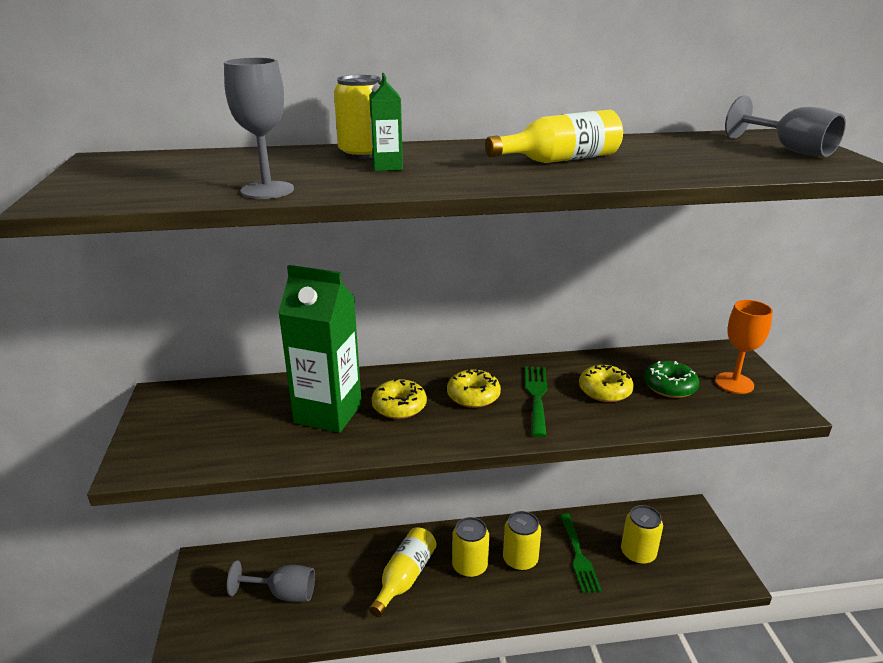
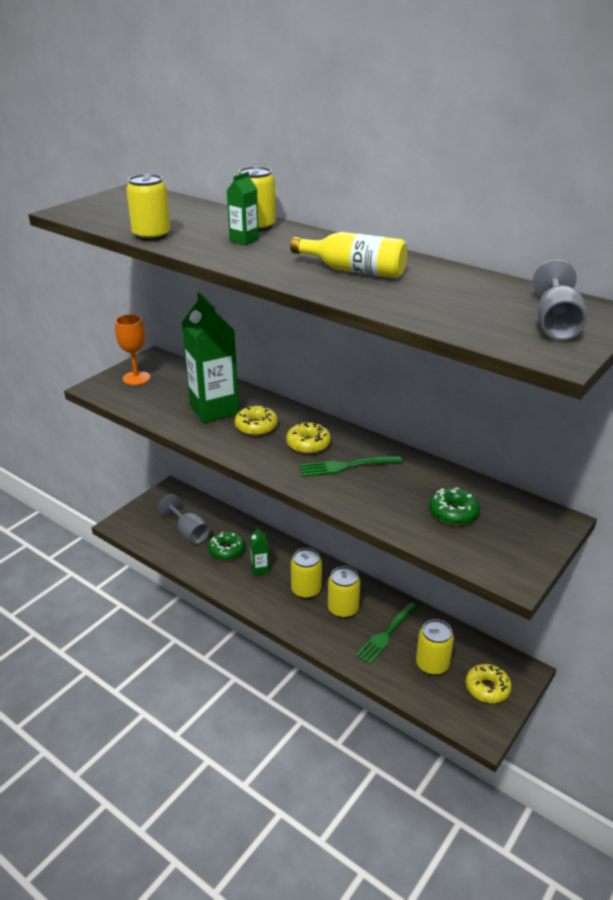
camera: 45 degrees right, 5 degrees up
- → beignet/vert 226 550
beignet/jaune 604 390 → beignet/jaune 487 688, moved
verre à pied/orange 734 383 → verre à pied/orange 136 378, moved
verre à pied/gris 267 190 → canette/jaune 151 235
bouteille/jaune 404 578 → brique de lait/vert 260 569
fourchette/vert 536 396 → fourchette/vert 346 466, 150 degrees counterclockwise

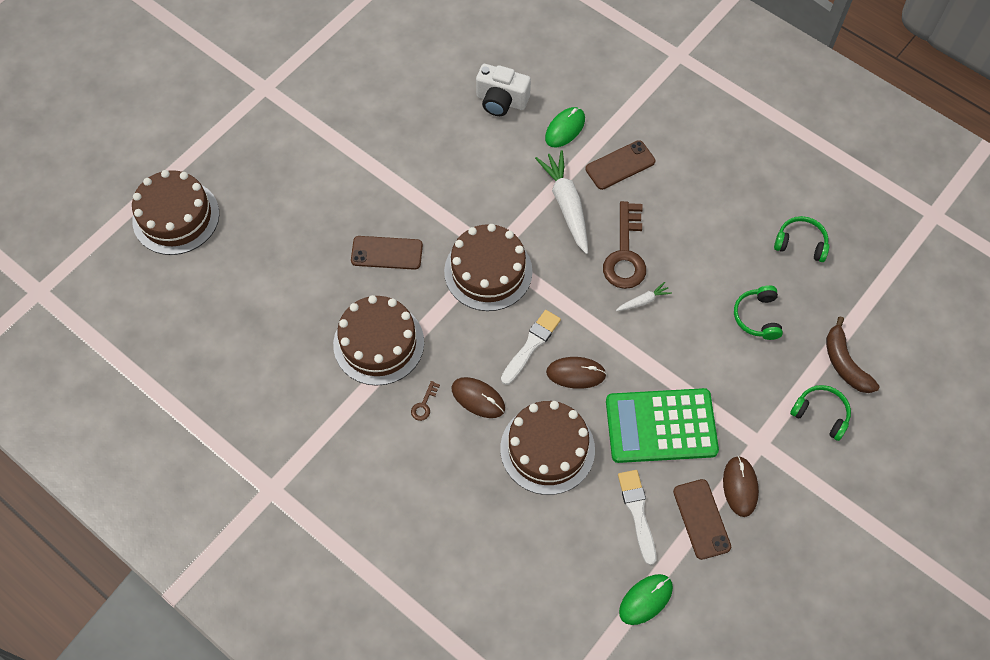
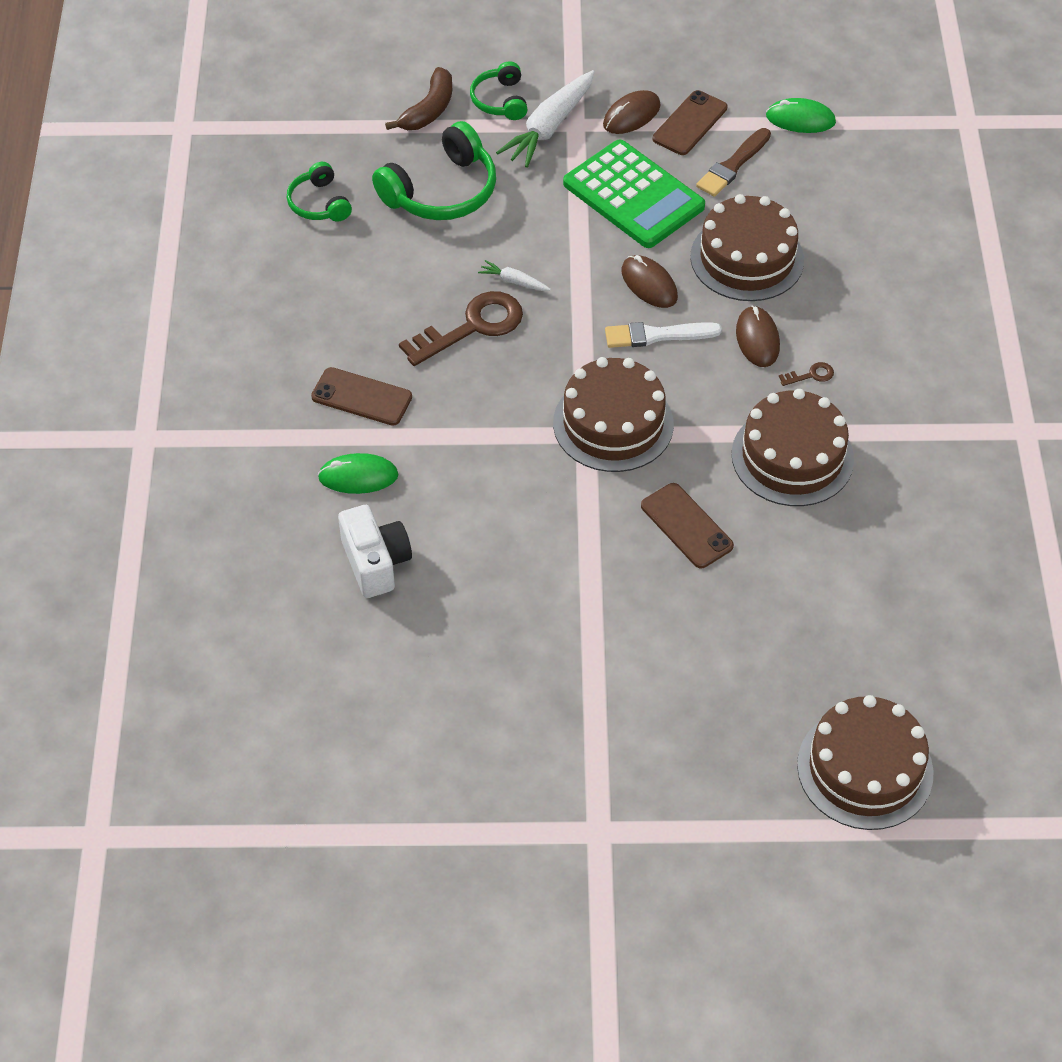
camera: 130 degrees left, 10 degrees down
carotte/blanc 566 205 → carotte/blanc 549 127, moved
pinceau/blanc 637 512 → pinceau/marron 732 165
casque audio/vert 757 317 → casque audio/vert 441 191, x1.74

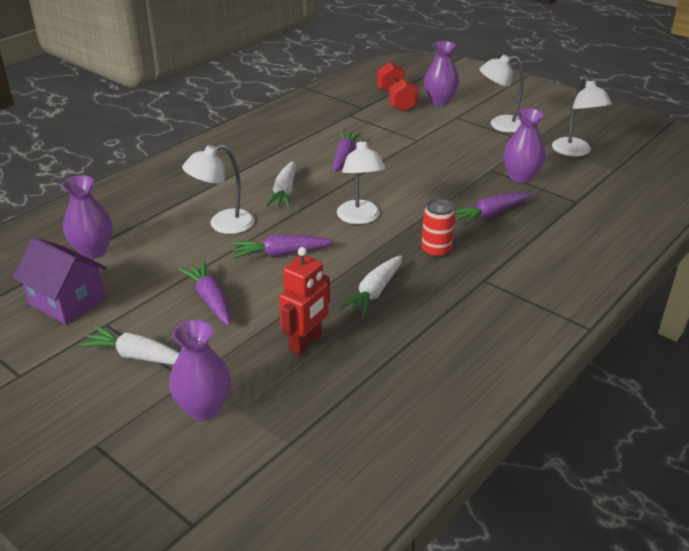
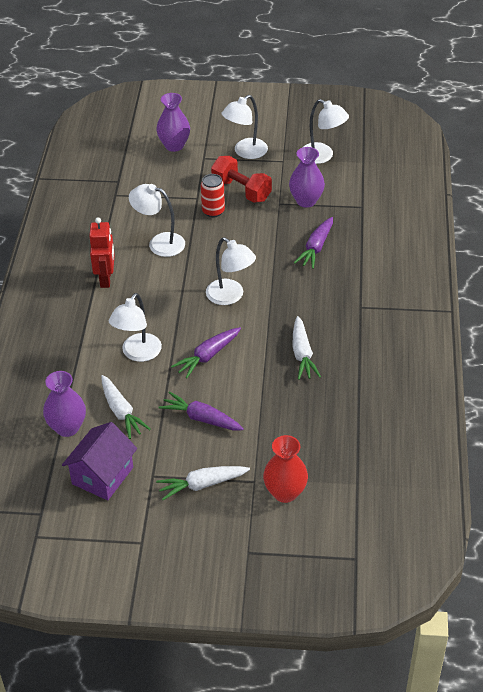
camera: 35 degrees left, 10 degrees up
carotte/blanc 284 192 → carotte/blanc 121 412, moved
robot/rouge 306 343 → robot/rouge 106 279, moved
haltère/rouge 396 100 → haltère/rouge 241 190, moved
canette/rouge 436 251 → canette/rouge 213 211, moved
carotte/violet 344 157 → lampe/blanc 159 243
vase/violet 204 408 → vase/rouge 285 492
maison/violet 67 301 → maison/violet 102 475, 60 degrees counterclockwise

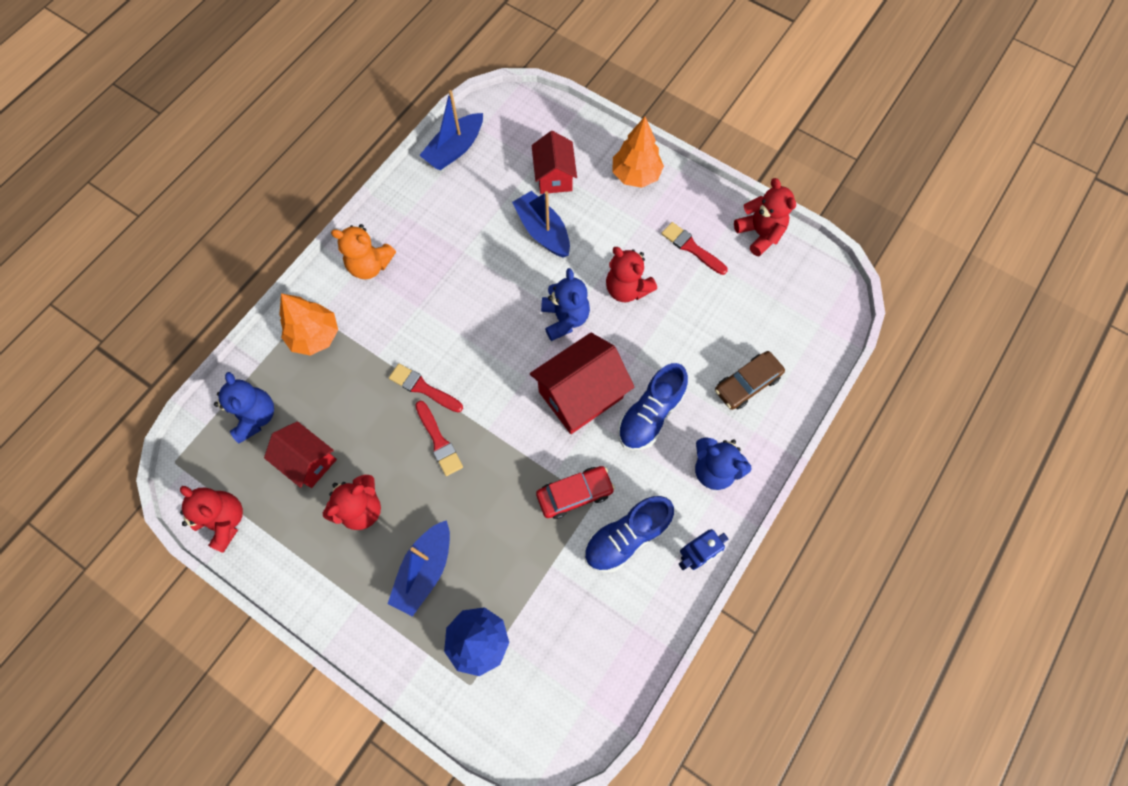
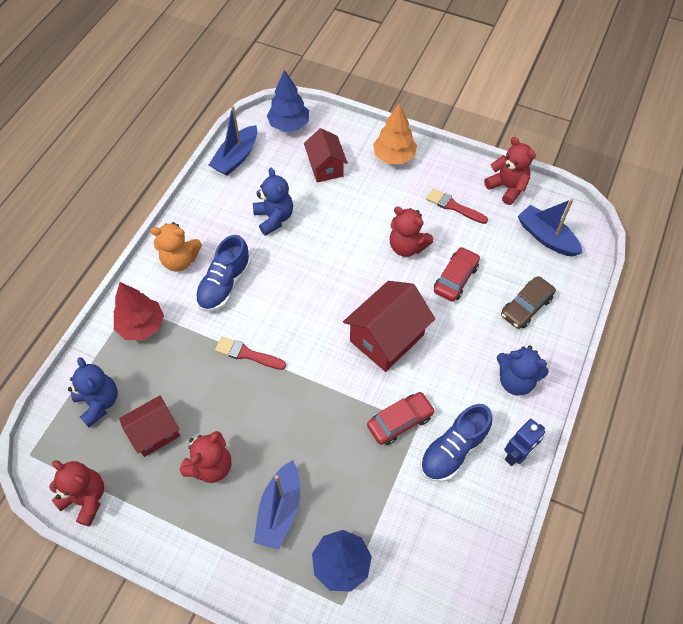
camera: 10 degrees left, 10 degrees down
pinceau/rouge 439 441 → -
- → arbre/bleu 289 125
- → voiture/rouge 455 278
bateau/bleu 543 231 → bateau/bleu 546 237, moved
ours en peluche/bleu 565 319 → ours en peluche/bleu 274 218, moved
chaussure/bleu 650 414 → chaussure/bleu 224 284, moved
arbre/orange 315 336 → arbre/rouge 142 325
maison/rouge 308 461 → maison/rouge 155 433, 60 degrees counterclockwise

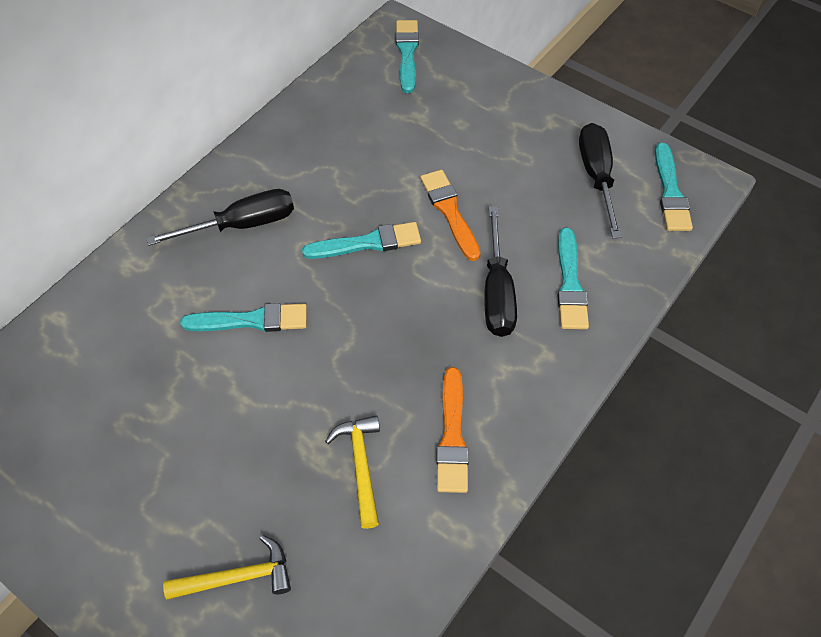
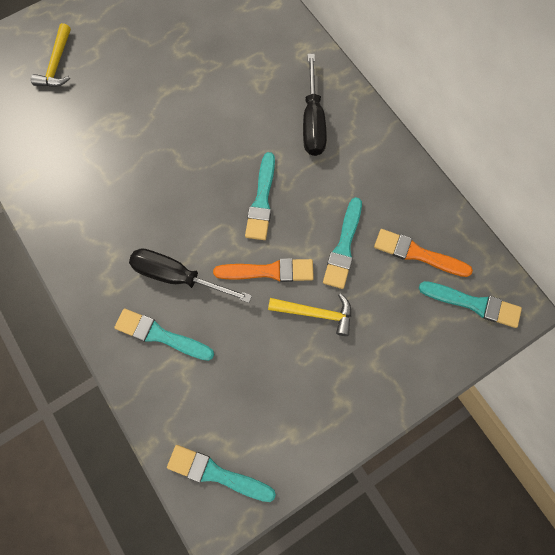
camera: 110 degrees right, 15 degrees up
tournevis/noir 596 176 → -
pinceau/turquoise 251 320 → pinceau/turquoise 343 247, moved
marteau/jaune 360 465 → marteau/jaune 316 313, moved
pinceau/orange 452 436 → pinceau/orange 417 254, moved

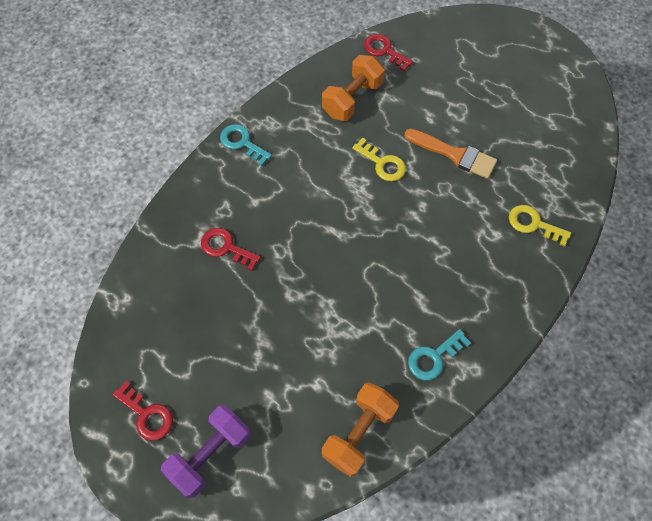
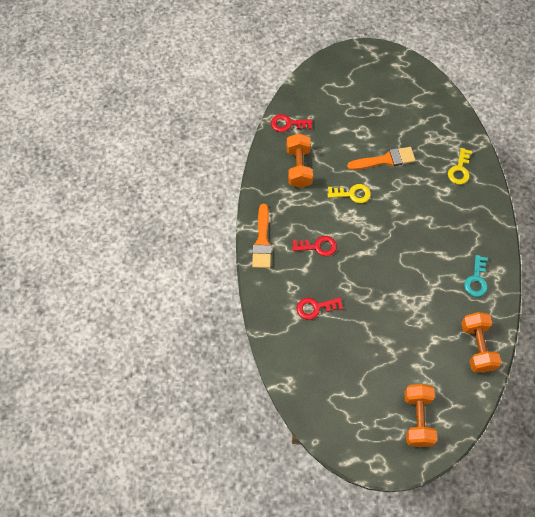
camera: 40 degrees left, 0 degrees up
clé/rouge 147 415 → clé/rouge 318 246, moved
clé/turquoise 242 143 → pinceau/orange 262 241
haltère/violet 210 454 → haltère/orange 417 419
clé/jaune 533 224 → clé/jaune 459 170, 60 degrees counterclockwise

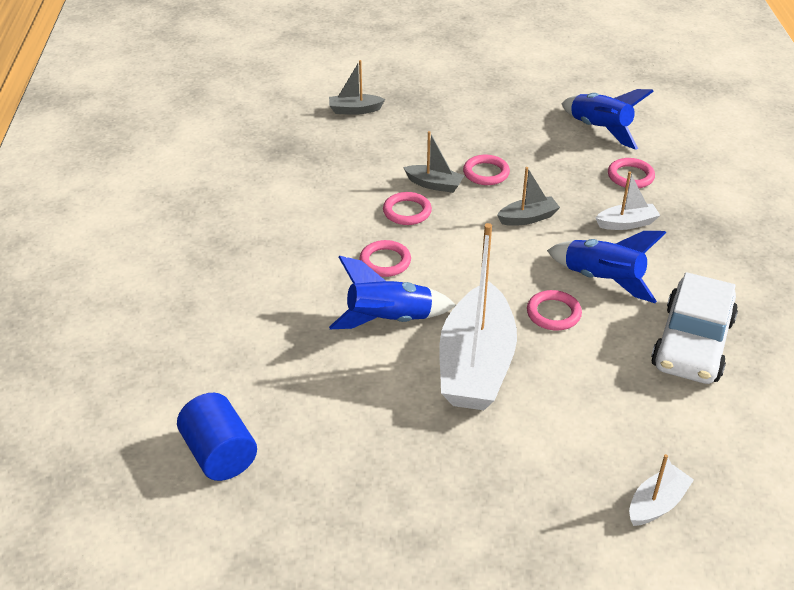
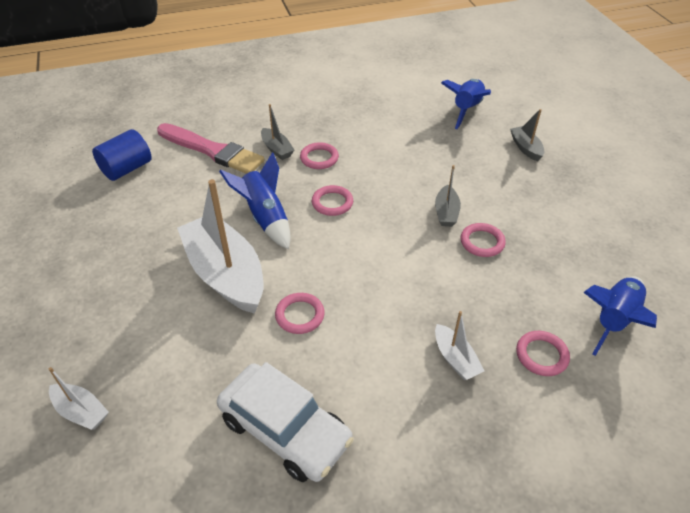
camera: 75 degrees right, 5 degrees up
- → pinceau/rose 212 150
anneau/rose 407 211 → anneau/rose 319 158, moved
bateau/gris 528 218 → bateau/gris 277 149, moved
fusée/bleu 602 280 → fusée/bleu 466 110, moved
bateau/blanc 476 365 → bateau/blanc 226 274, 60 degrees clockwise
voiture/blanc 692 343 → voiture/blanc 285 429, 150 degrees counterclockwise

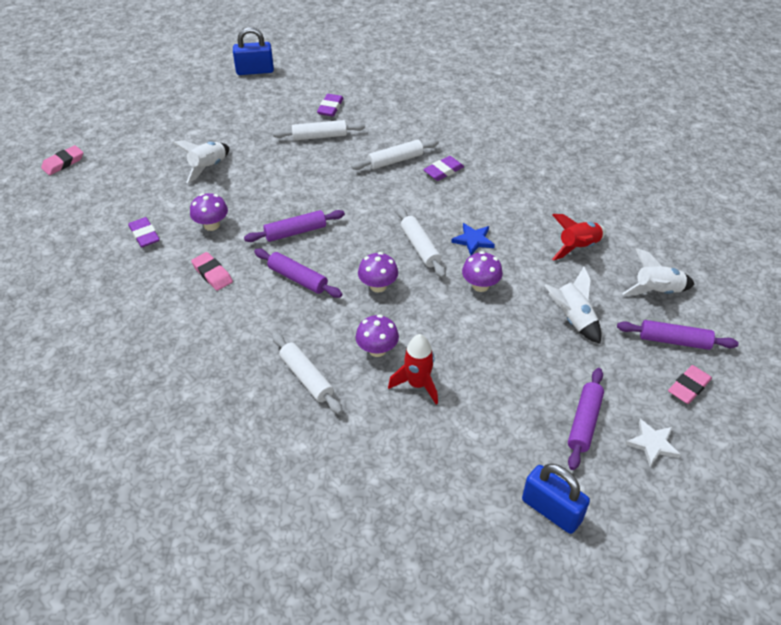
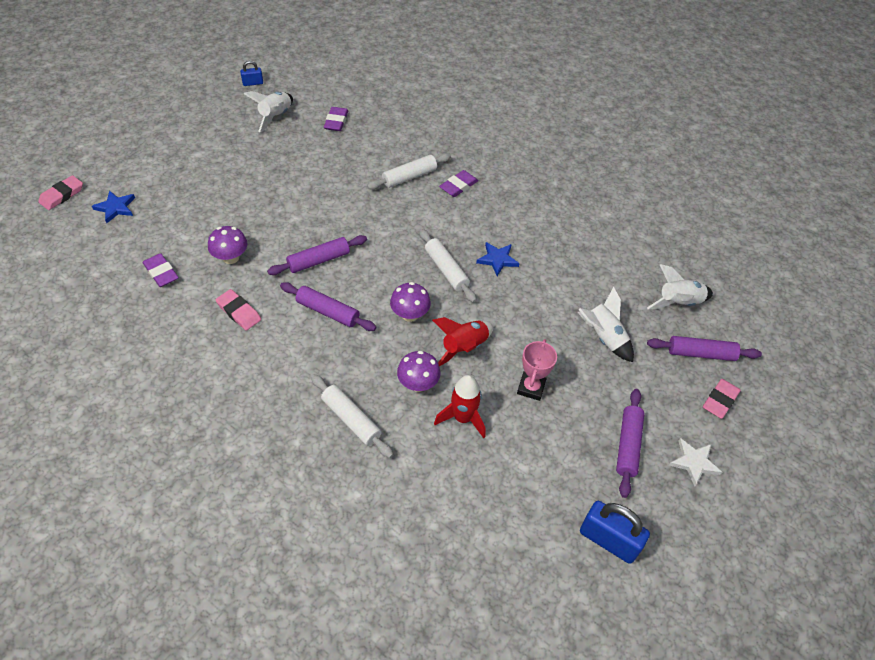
camera: 10 degrees left, 5 degrees up
rouleau à pâtisserie/blanc 319 136 → -
champignon/violet 480 285 → -
- → étoile/bleu 115 208
- → trophée/rose 531 388
fusée/blanc 208 167 → fusée/blanc 275 116, moved
fusée/rouge 578 247 → fusée/rouge 464 348, moved
cadenas/bleu 255 71 → cadenas/bleu 253 83, x0.53

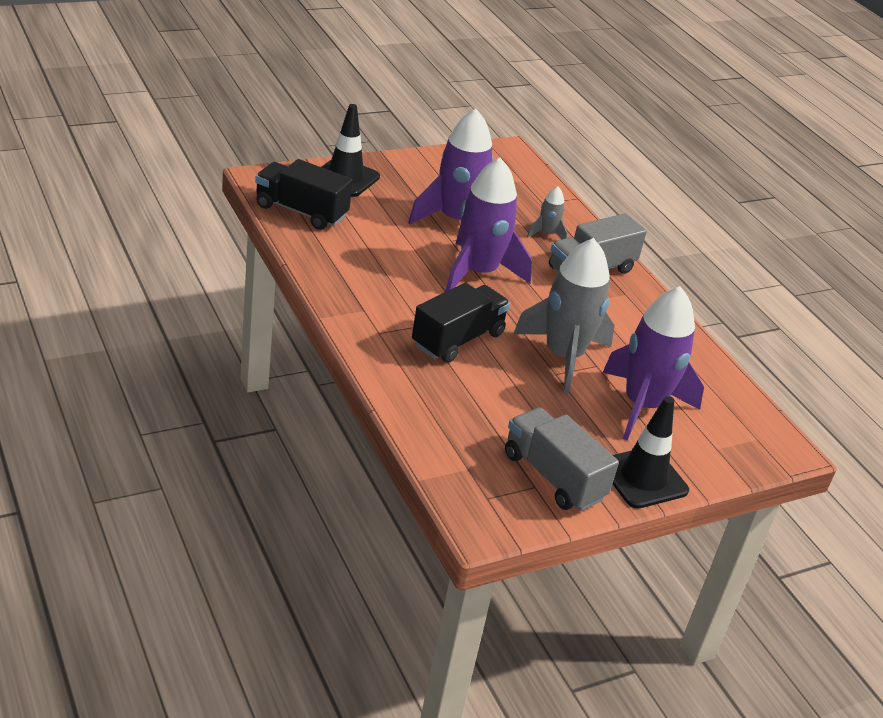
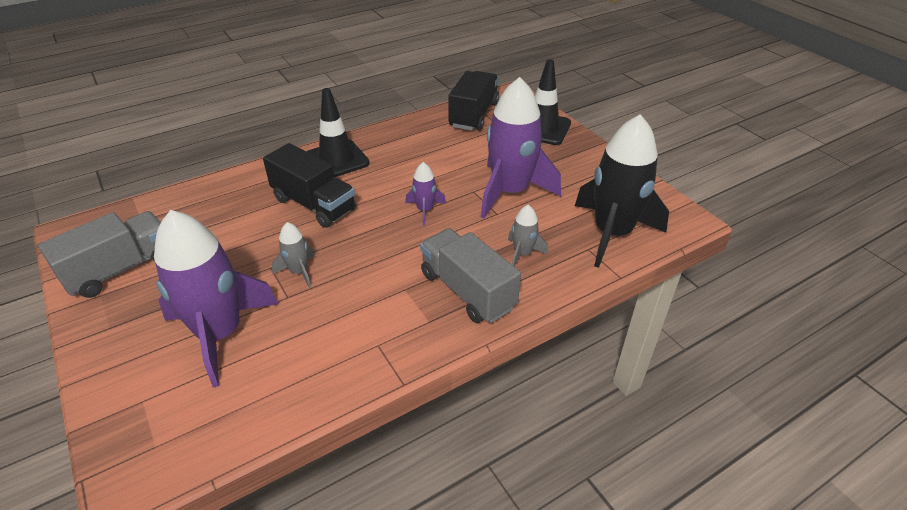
camera: 90 degrees right, 5 degrees up
- → fusée/noir 612 233
cône de chantier/noir 643 478 → cône de chantier/noir 337 160, moved
fusée/violet 478 272 → fusée/violet 425 210, x0.45
fusée/gris 563 356 → fusée/gris 299 271, x0.45

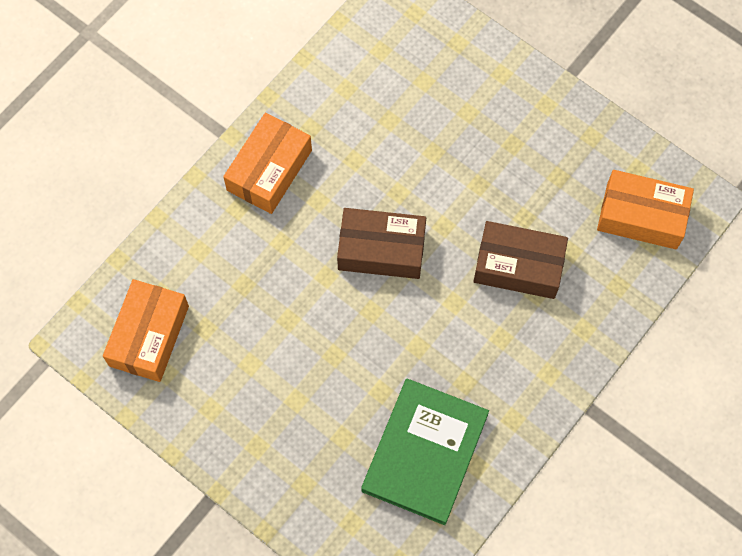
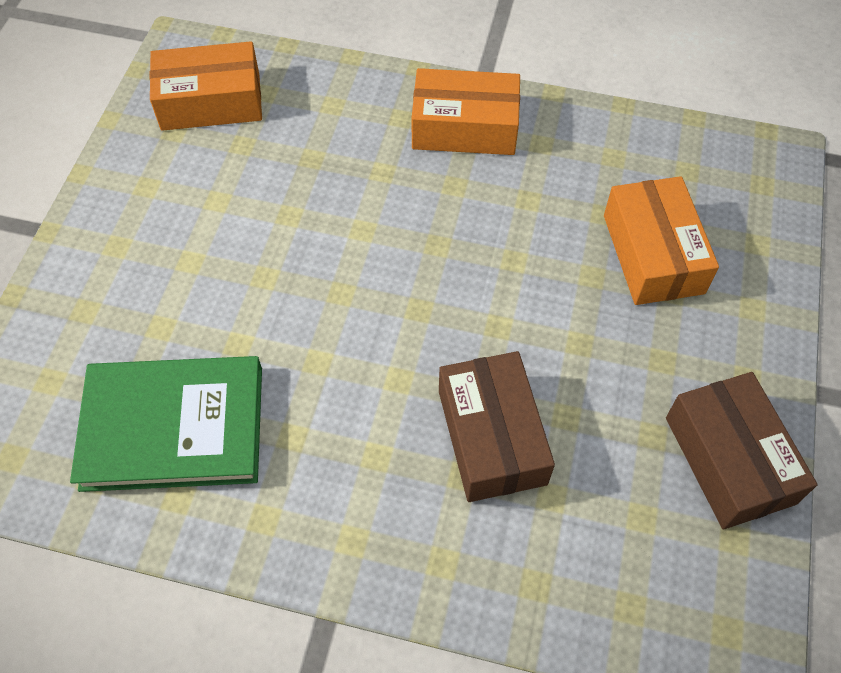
camera: 65 degrees right, 10 degrees down
boîte/marron 381 249 → boîte/marron 729 460, moved
boîte/orange 641 216 → boîte/orange 653 254, moved

